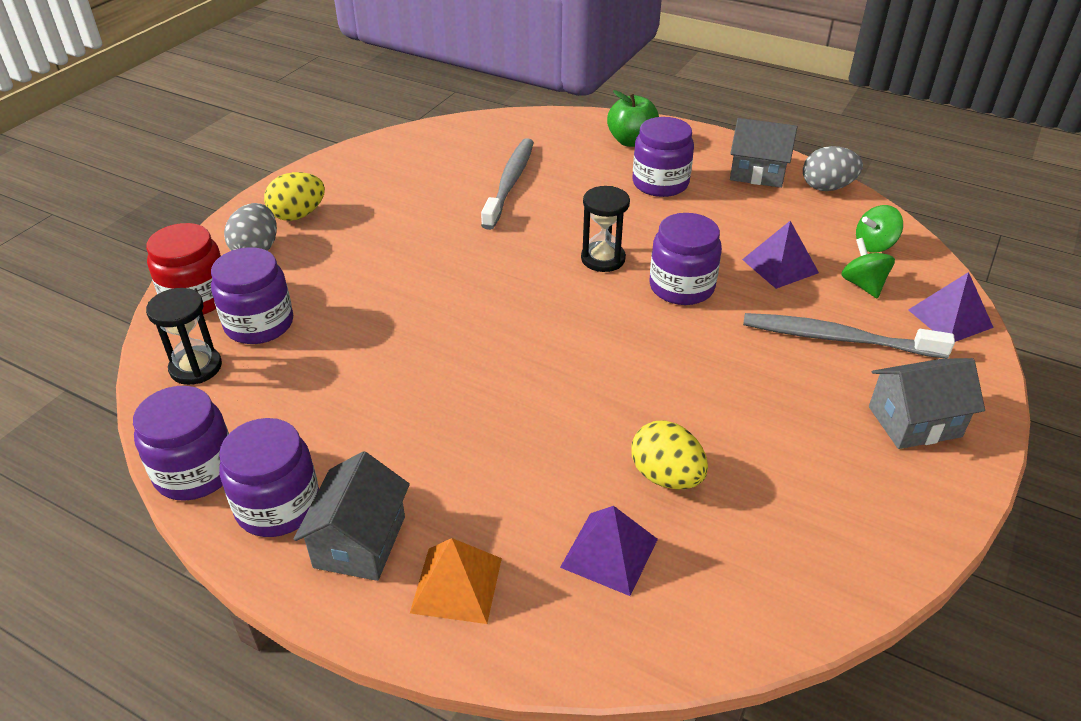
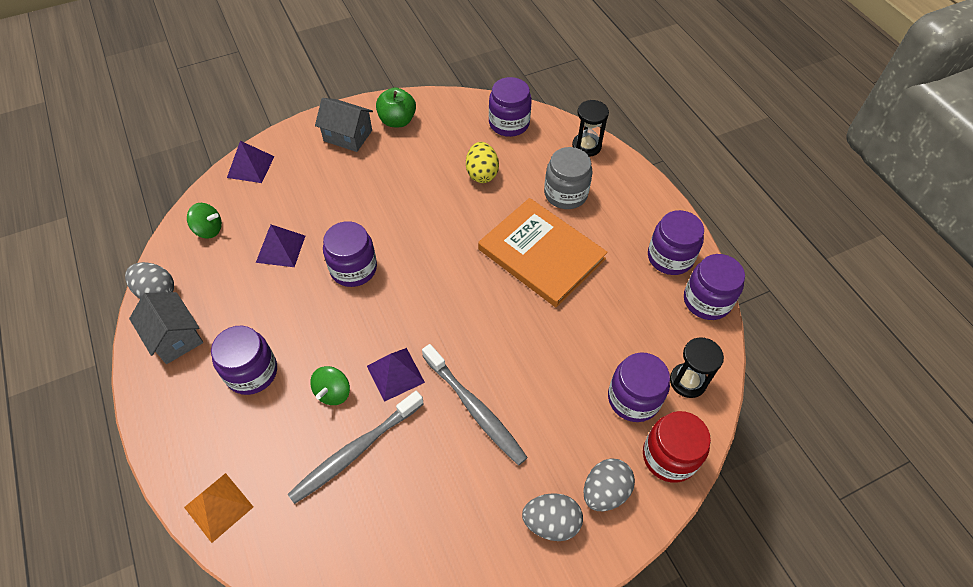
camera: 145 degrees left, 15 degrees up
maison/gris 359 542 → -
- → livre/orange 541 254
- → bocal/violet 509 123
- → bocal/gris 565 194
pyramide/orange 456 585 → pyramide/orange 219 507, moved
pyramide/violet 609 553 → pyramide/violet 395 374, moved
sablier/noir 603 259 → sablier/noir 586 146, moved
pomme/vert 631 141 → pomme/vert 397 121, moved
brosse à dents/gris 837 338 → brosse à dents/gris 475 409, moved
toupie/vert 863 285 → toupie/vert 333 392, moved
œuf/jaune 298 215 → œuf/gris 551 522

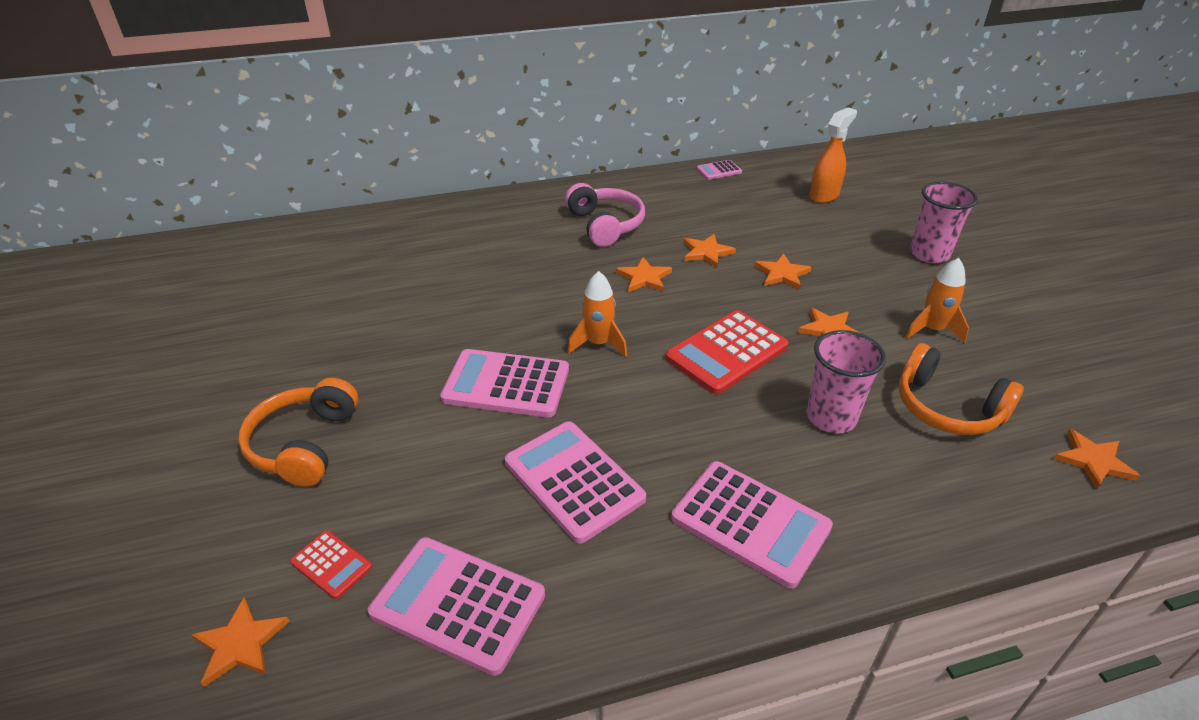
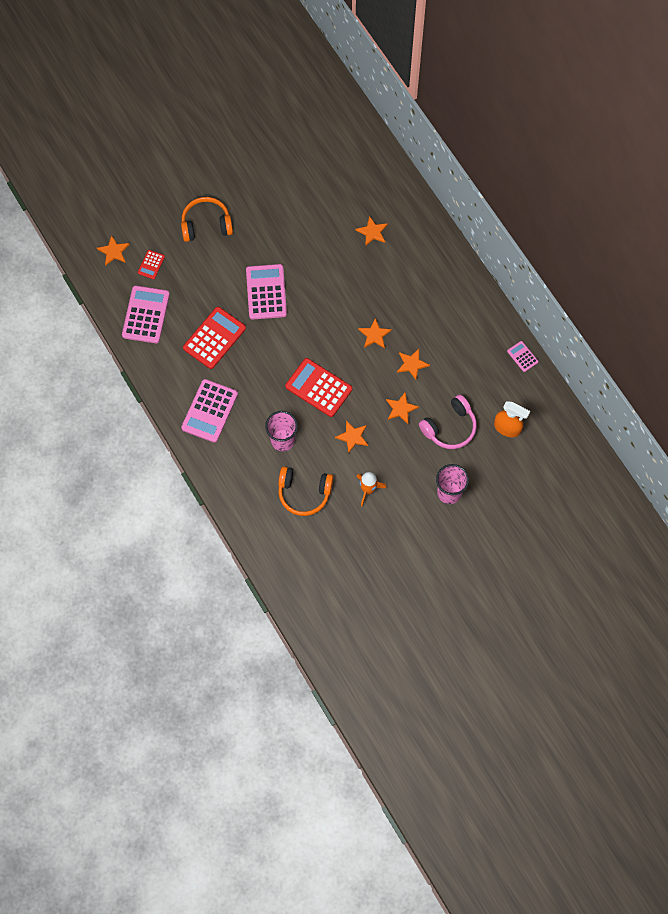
camera: 75 degrees right, 30 degrees up
fusée/orange 598 343 → -
casque audio/rose 605 225 → casque audio/rose 450 427, moved
étoile/orange 1093 461 → étoile/orange 372 232, moved
calculatrice/rose 574 480 → calculatrice/rouge 214 338
casque audio/orange 947 408 → casque audio/orange 304 493, 105 degrees counterclockwise

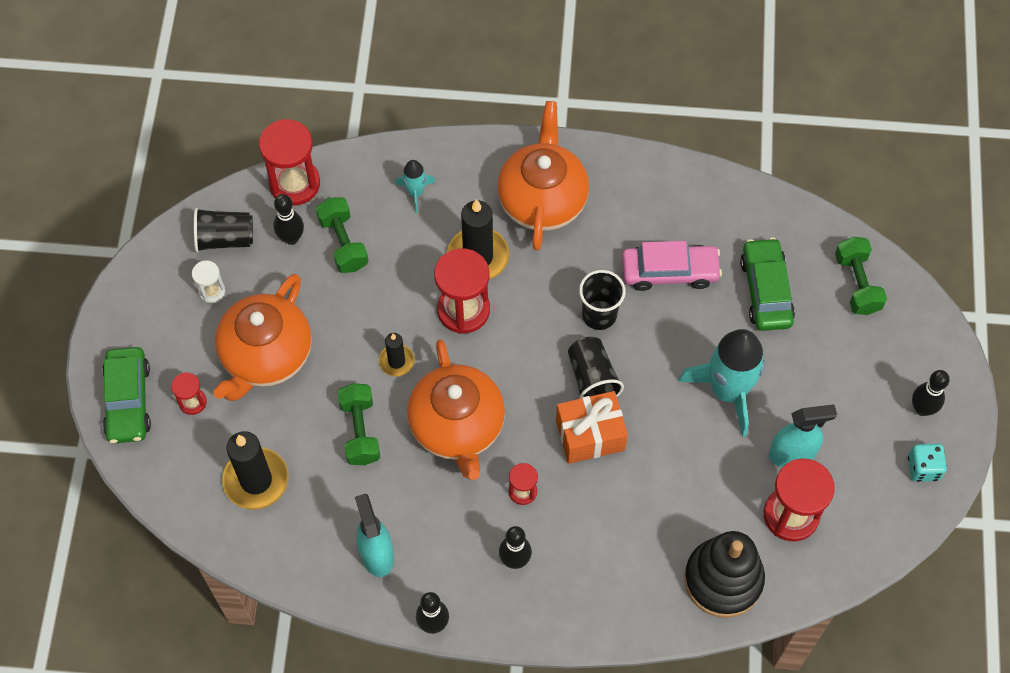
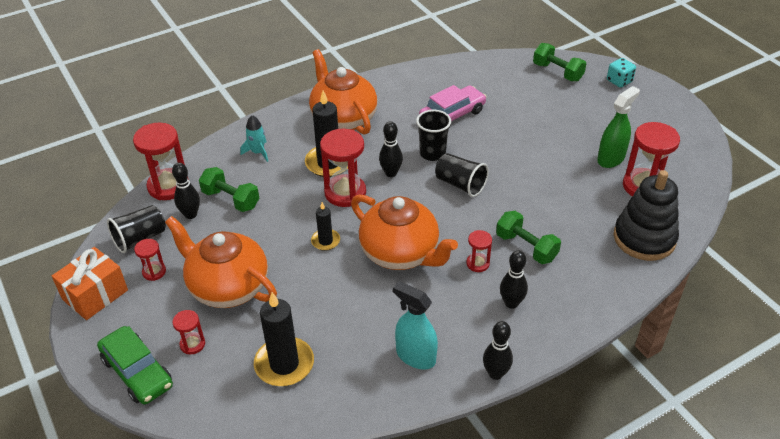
camera: 35 degrees left, 20 degrees down
fusée/turquoise 728 391 → -
voiture/vert 766 290 → -
haltère/vert 360 431 → haltère/vert 526 247, moved
cadeau/orange 590 435 → cadeau/orange 95 295, moved
dé/turquoise 923 468 → dé/turquoise 619 81, moved
quille/noir 922 409 → quille/noir 391 173, moved
sablier/blanc 212 291 → sablier/rouge 154 272
vaporisateur/turquoise 792 454 → vaporisateur/vert 611 159
théière/orange 266 356 → théière/orange 227 287, 135 degrees clockwise

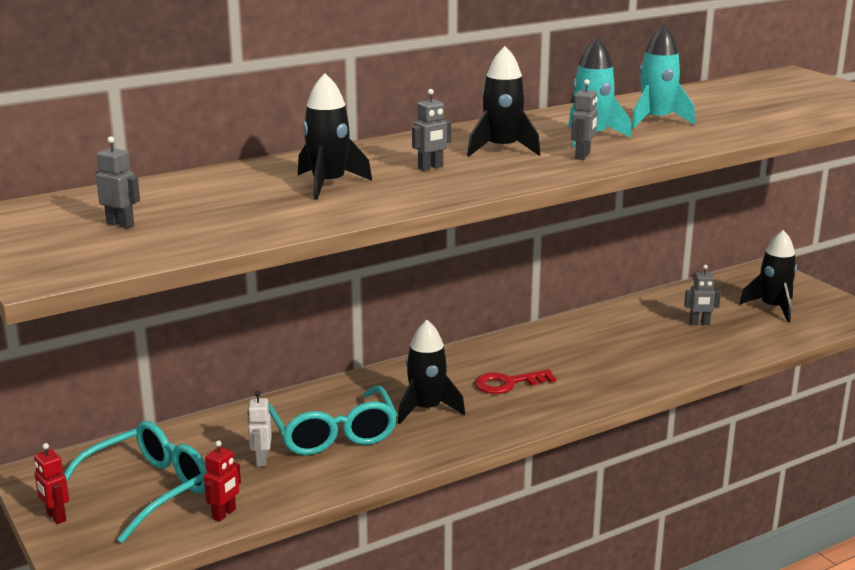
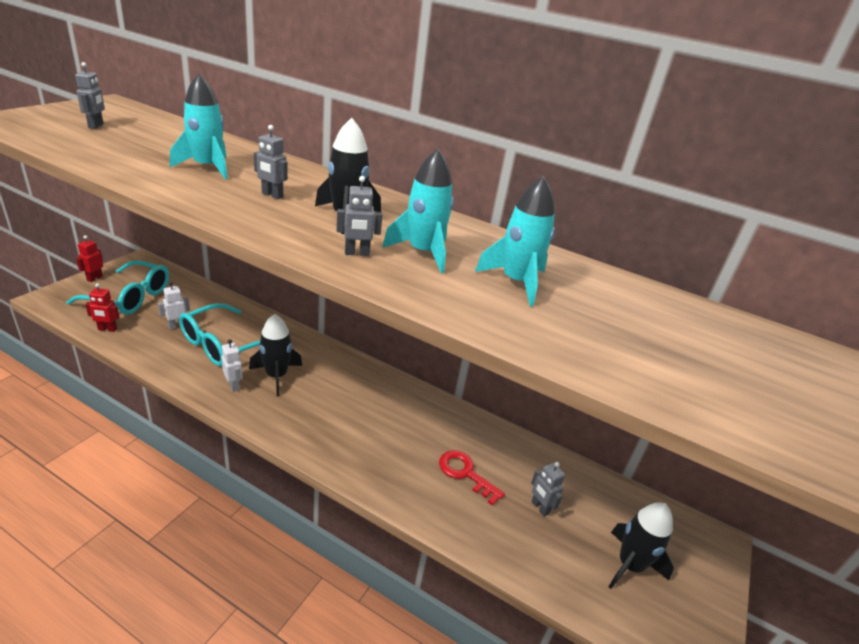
camera: 55 degrees right, 10 degrees up
- → robot/blanc 234 385
clé/rouge 508 383 → clé/rouge 465 473, moved
fusée/noir 328 184 → fusée/turquoise 207 167

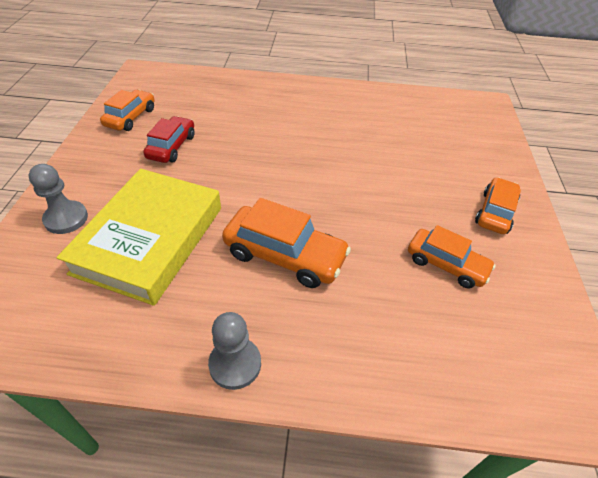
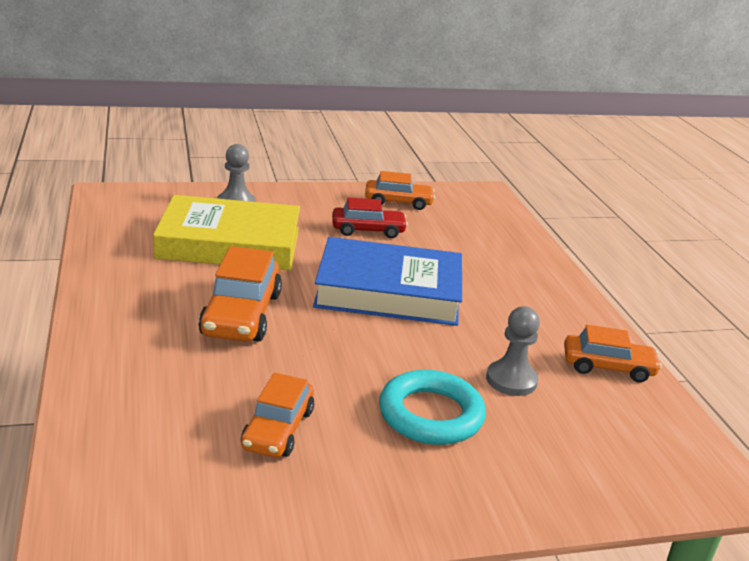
camera: 70 degrees right, 20 degrees down
- → livre/bleu 388 291
- → anneau/turquoise 431 414
pion/gris 235 364 → pion/gris 511 380, moved
voiture/orange 495 212 → voiture/orange 608 367, moved

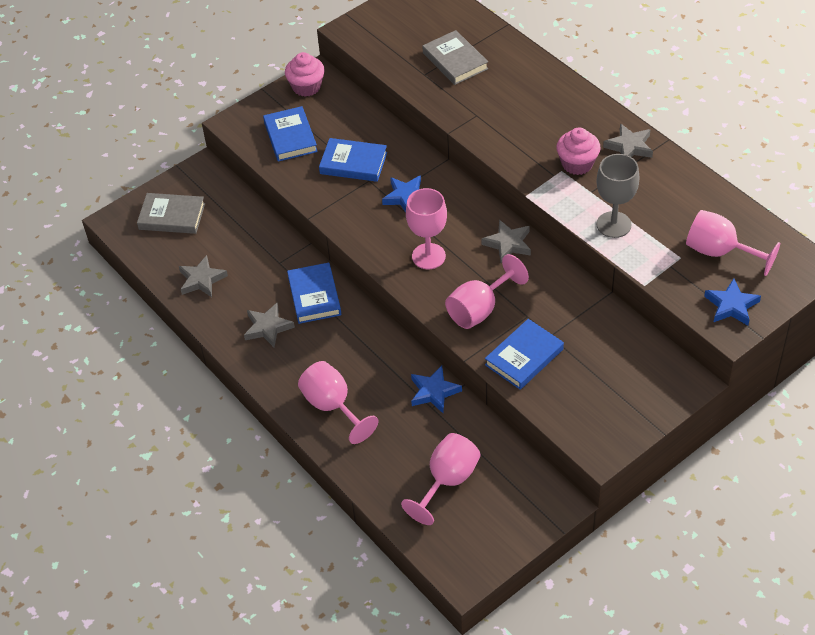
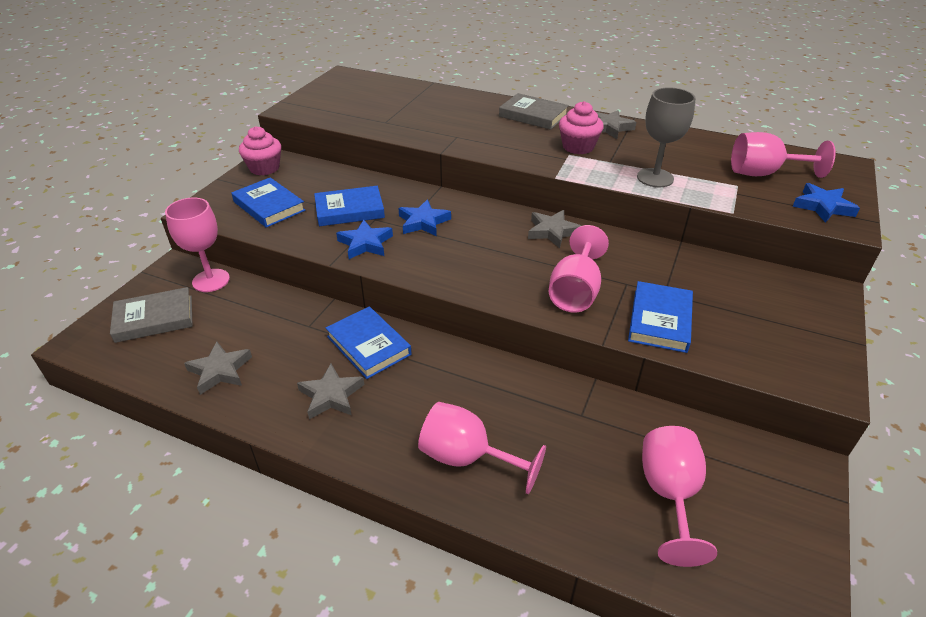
camera: 30 degrees left, 10 degrees down
verre à pied/rose 428 256 → verre à pied/rose 211 280, moved
étoile/bleu 434 392 → étoile/bleu 365 243, moved
livre/gris 455 61 → livre/gris 533 115, moved

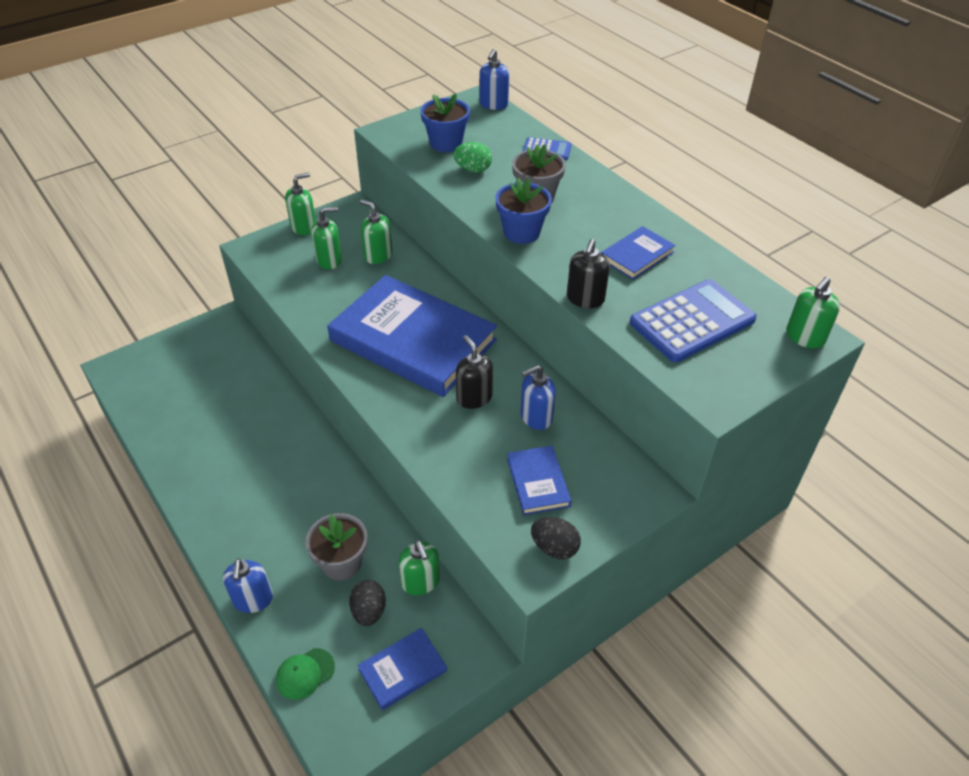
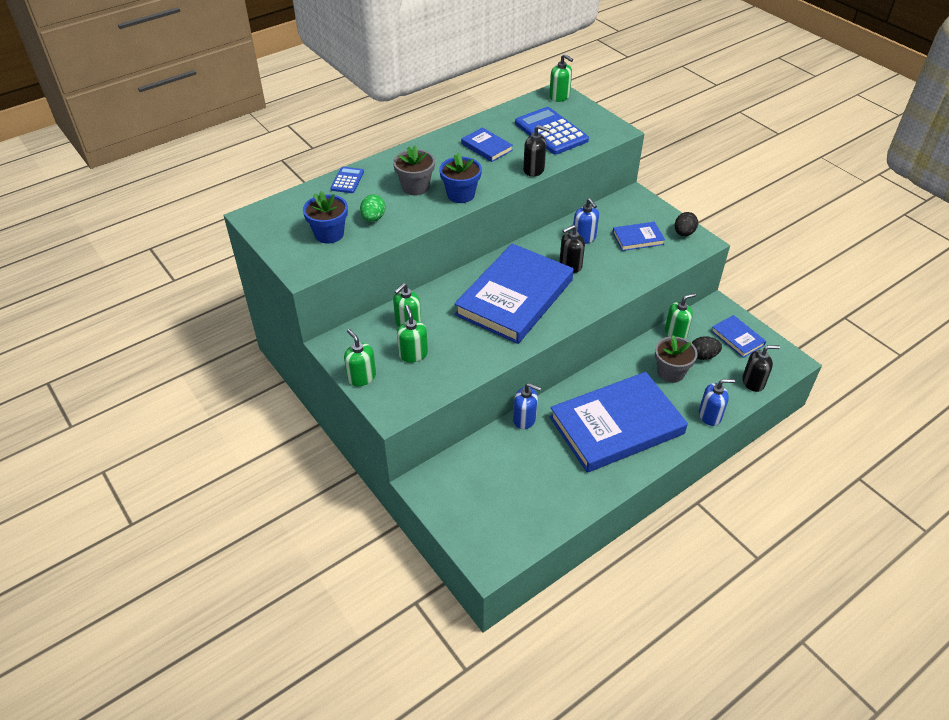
camera: 90 degrees left, 0 degrees up
- → livre/bleu 616 425
distributeur de savon/bleu 493 104 → distributeur de savon/bleu 524 419, moved
casquette/vert 305 673 → distributeur de savon/noir 753 382

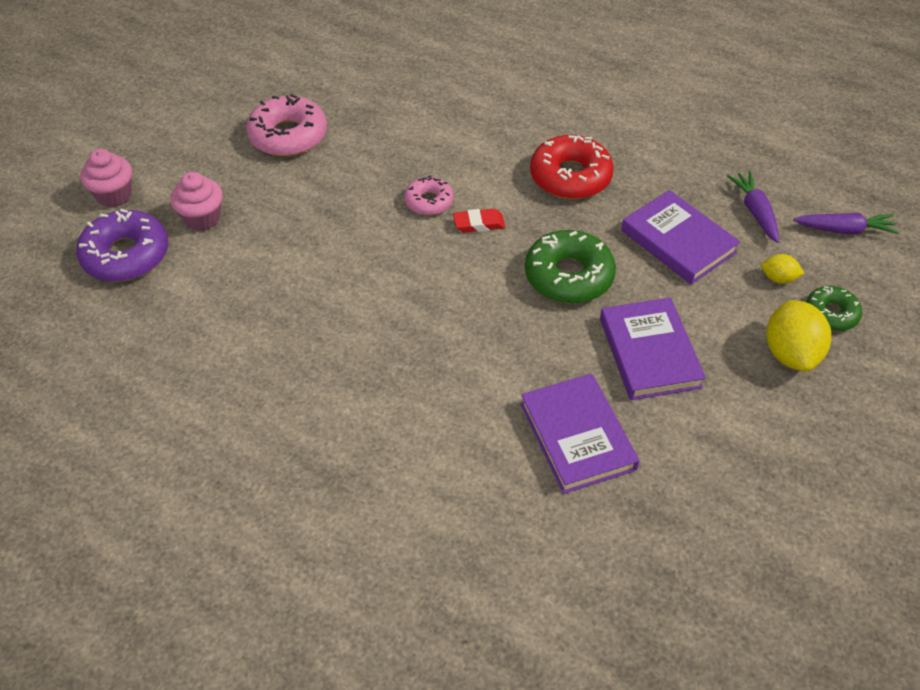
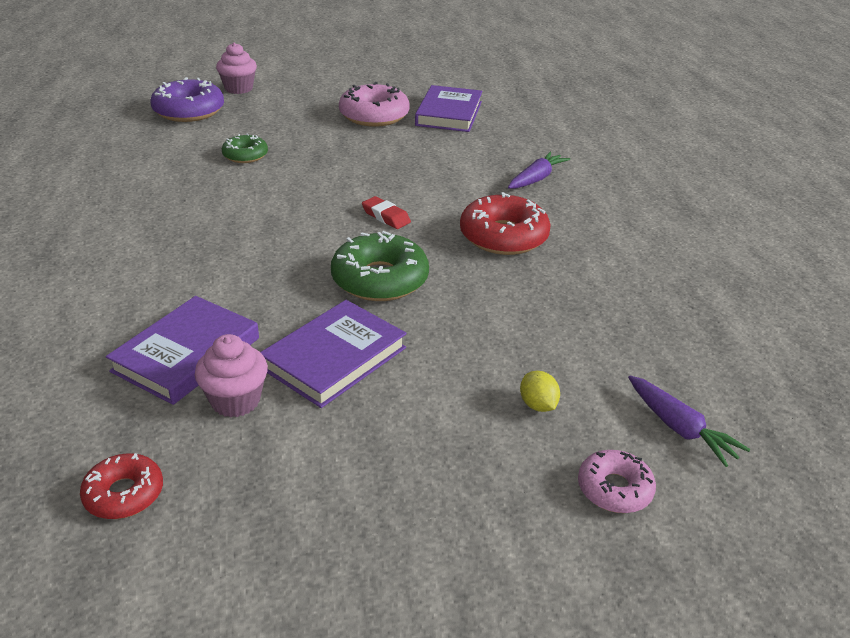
camera: 50 degrees right, 15 degrees down
citron/jaune 790 353 → -
- → beignet/rouge 124 494
muffin/rose 202 218 → muffin/rose 235 401, moved
beignet/rose 429 201 → beignet/rose 614 489, moved
livre/violet 678 241 → livre/violet 449 113, moved
carotte/violet 755 211 → carotte/violet 536 178, moved
beignet/vert 831 314 → beignet/vert 245 155, moved

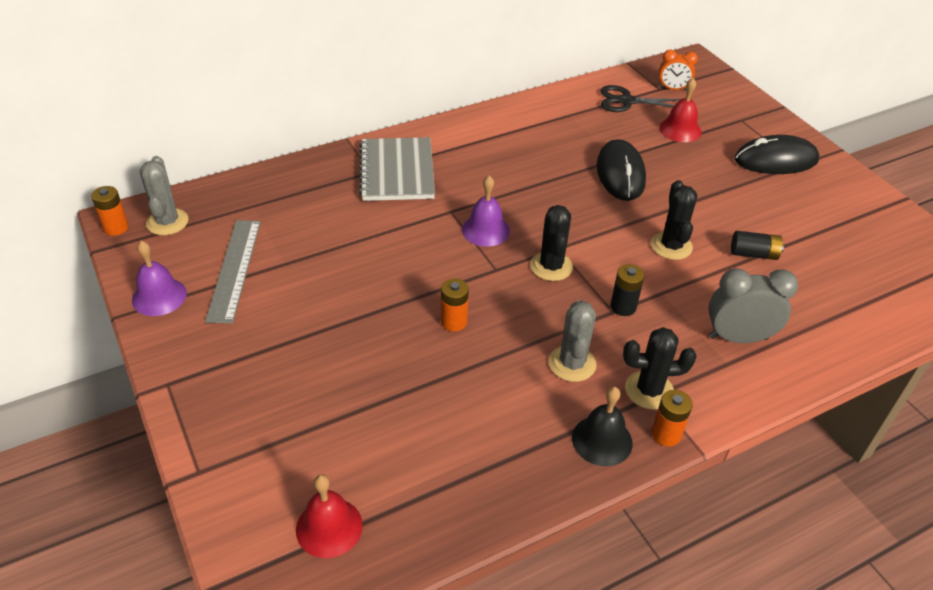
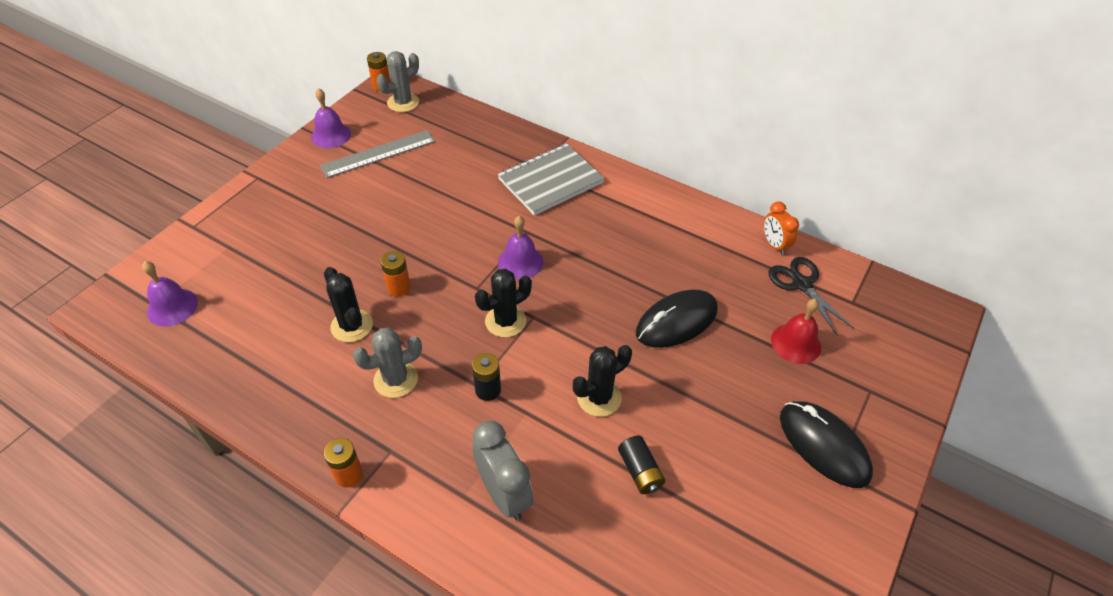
camera: 60 degrees right, 5 degrees up
cloche/noir 602 440 → -
cactus/noir 649 390 → cactus/noir 352 326, moved
réveil/orange 672 89 → réveil/orange 774 245, moved
cloche/rouge 329 527 → cloche/violet 172 307

